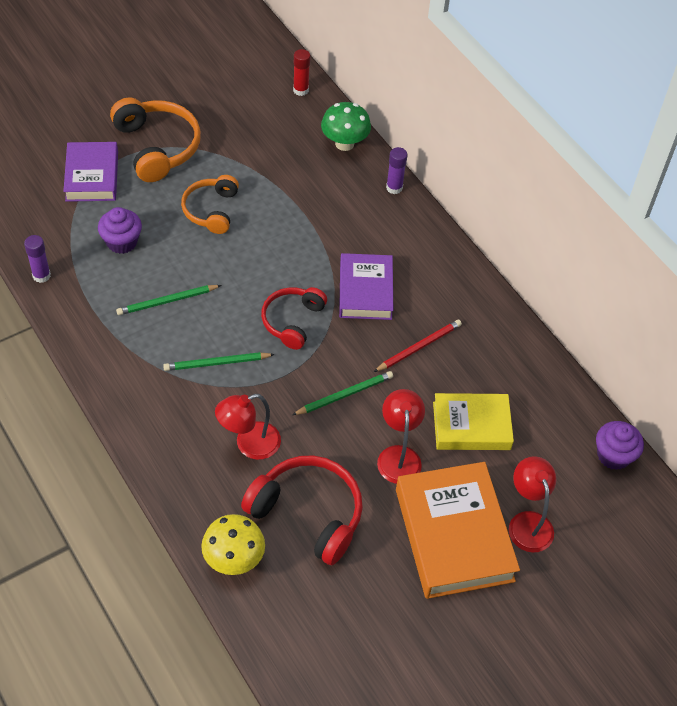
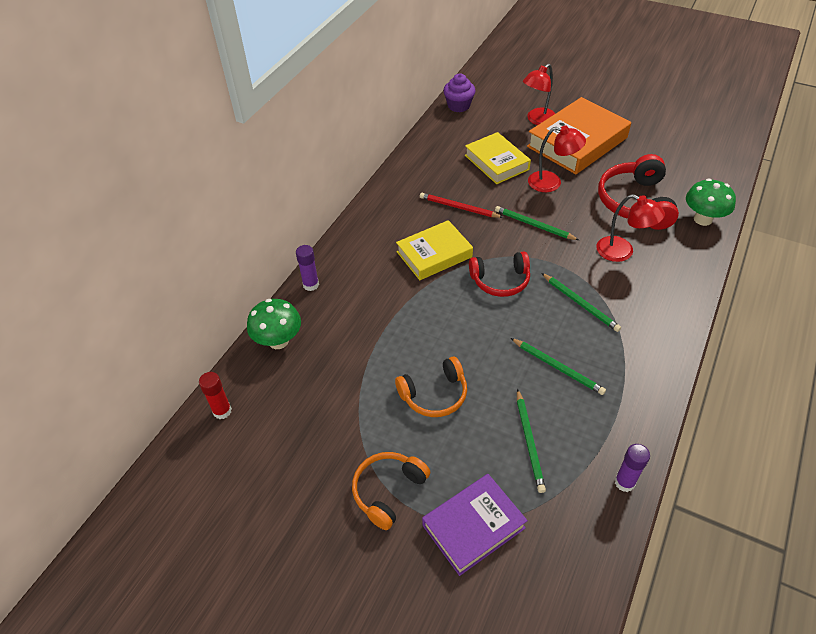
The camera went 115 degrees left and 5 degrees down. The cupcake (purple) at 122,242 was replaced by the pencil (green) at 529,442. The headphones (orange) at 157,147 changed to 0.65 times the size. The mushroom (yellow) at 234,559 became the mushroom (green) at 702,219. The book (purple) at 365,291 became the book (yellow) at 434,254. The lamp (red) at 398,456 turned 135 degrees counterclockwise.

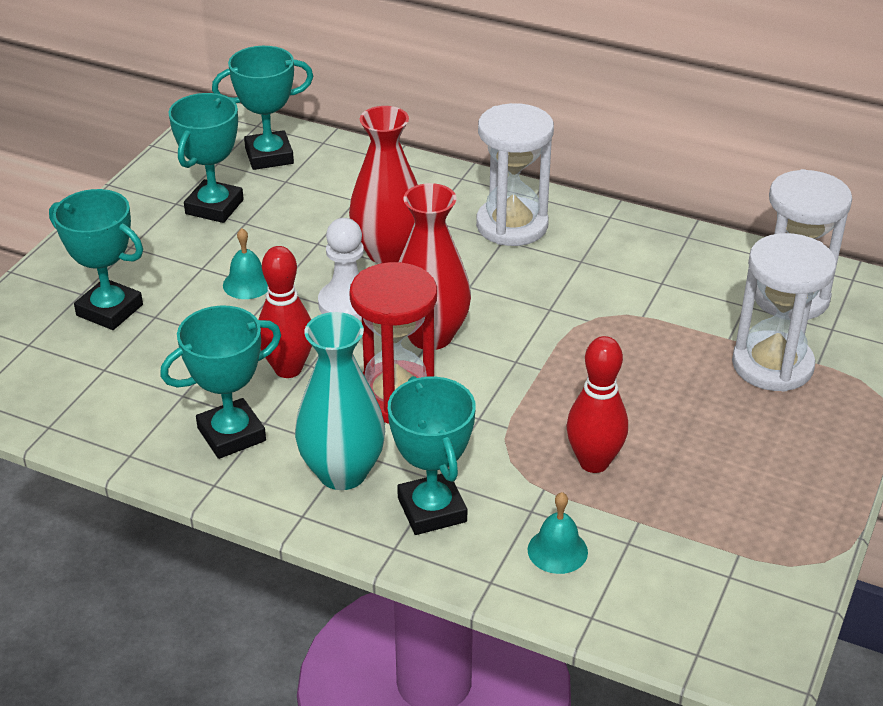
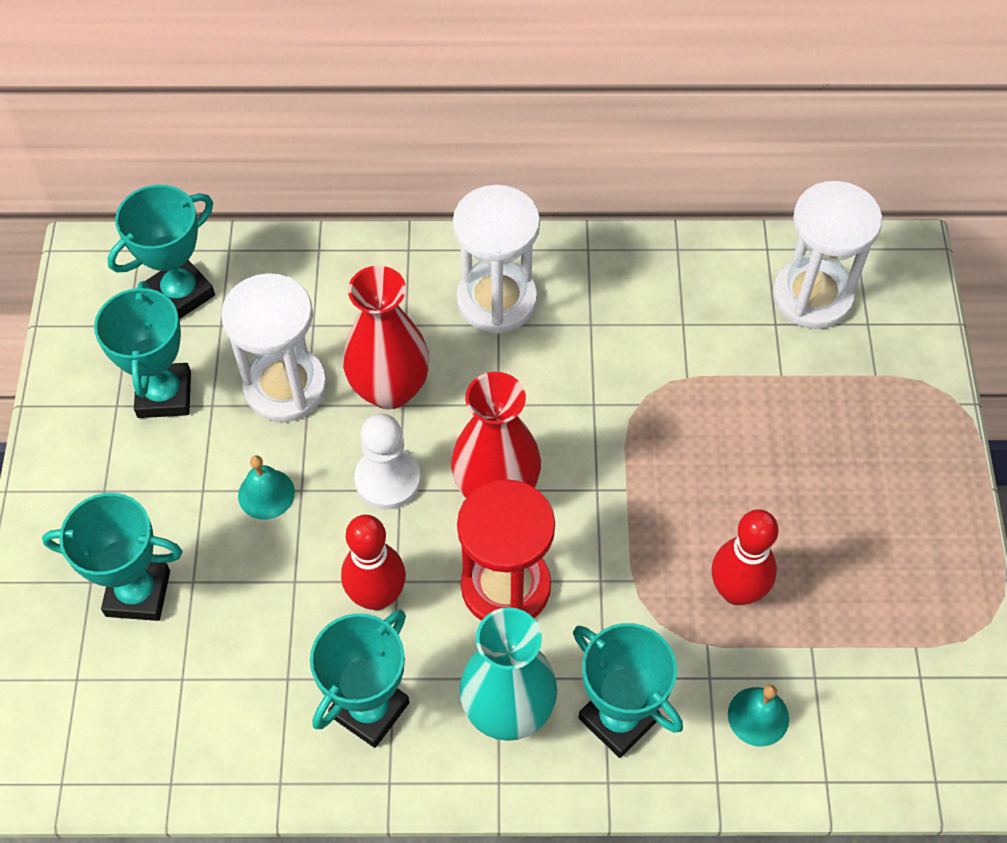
The camera went 25 degrees left and 20 degrees up. The hourglass (white) moved from 772,365 to 285,387.

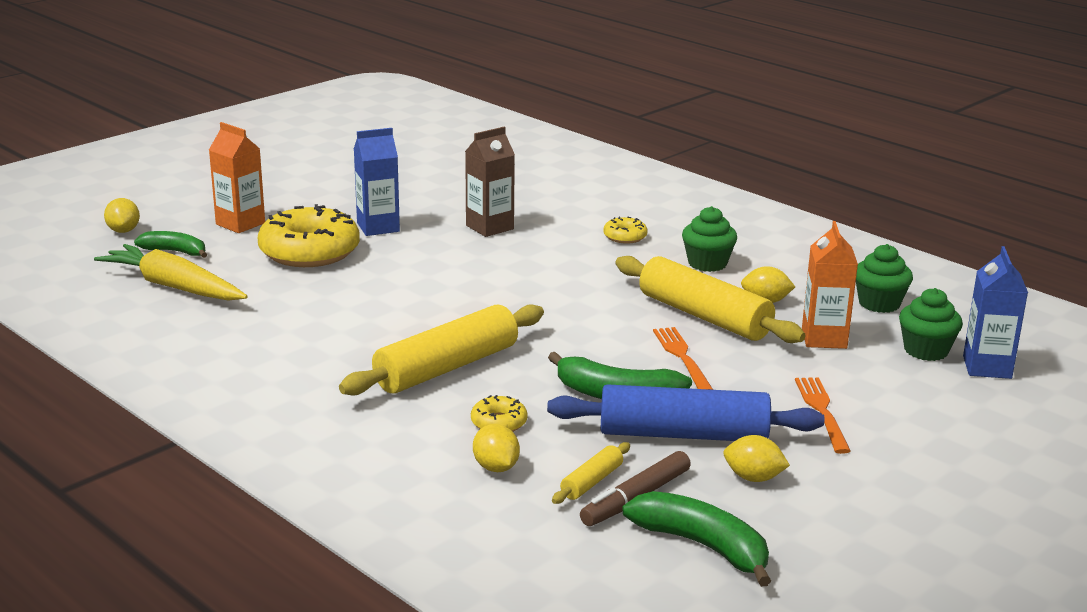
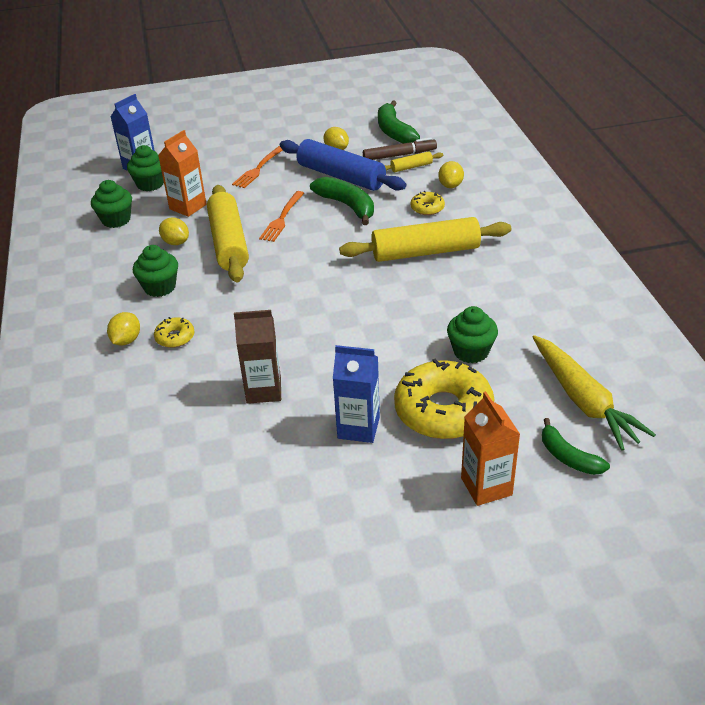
The camera went 145 degrees left and 15 degrees up. The lemon (yellow) moved from 123,231 to 126,340. The cupcake (green) at 471,351 appeared.

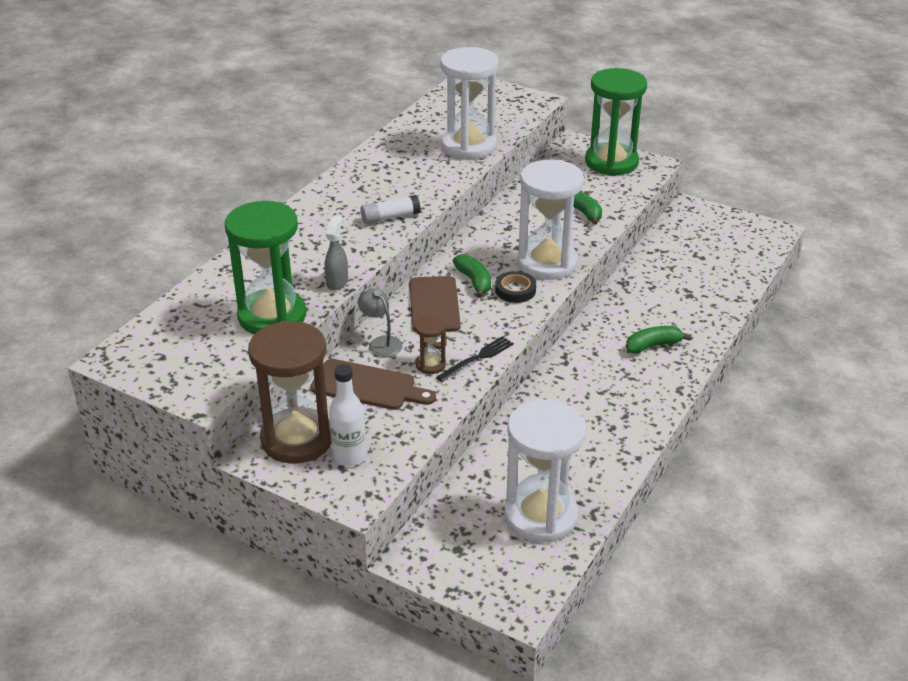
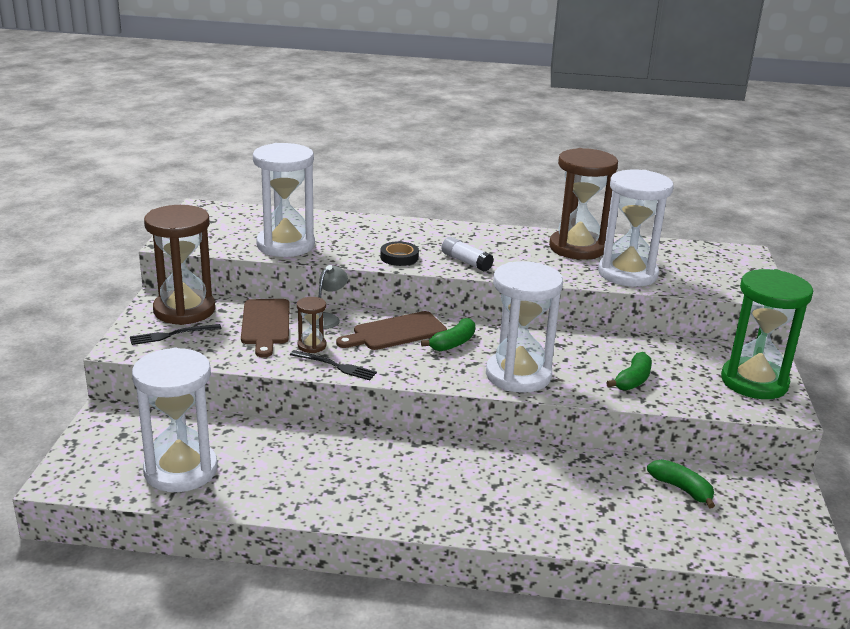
The camera went 65 degrees right and 10 degrees down. The hourglass (green) at 272,316 became the hourglass (white) at 285,245. The spray bottle (grey) at 337,282 disappeared. The bottle (white) at 349,456 was replaced by the fork (black) at 172,335. The tape (black) moved from 515,290 to 399,257. The banana (green) moved from 653,345 to 681,489. The hourglass (brown) at 577,248 appeared.

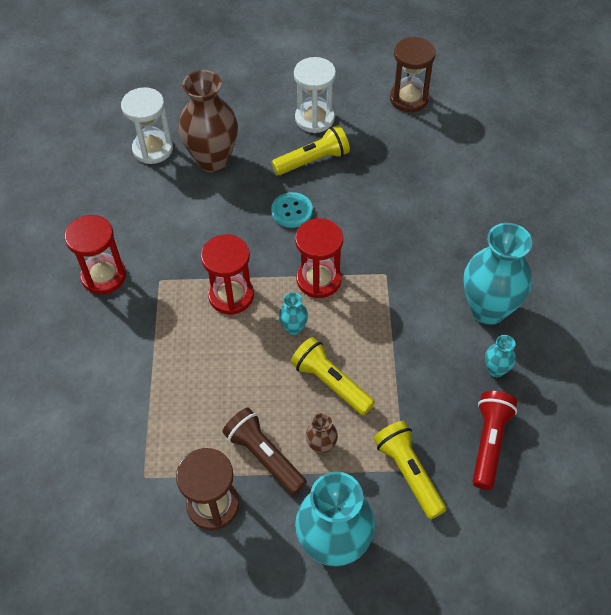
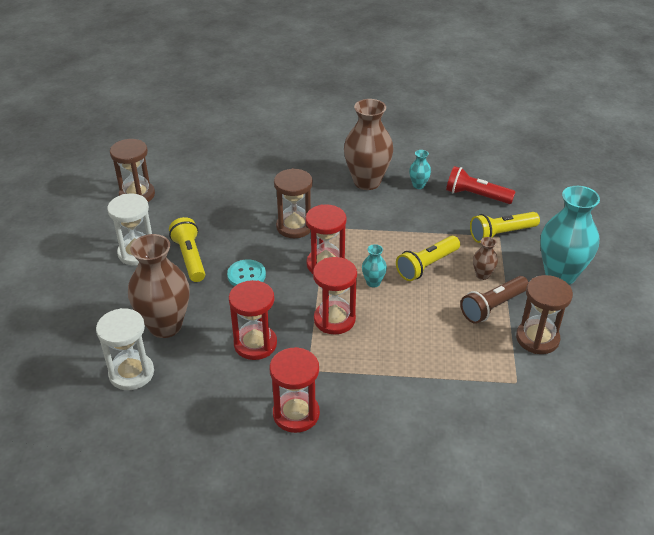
The camera went 85 degrees left and 15 degrees down. The vase (turquoise) at 488,309 became the vase (brown) at 367,182. The hourglass (red) at 255,344 appeared. The hourglass (brown) at 294,227 appeared.

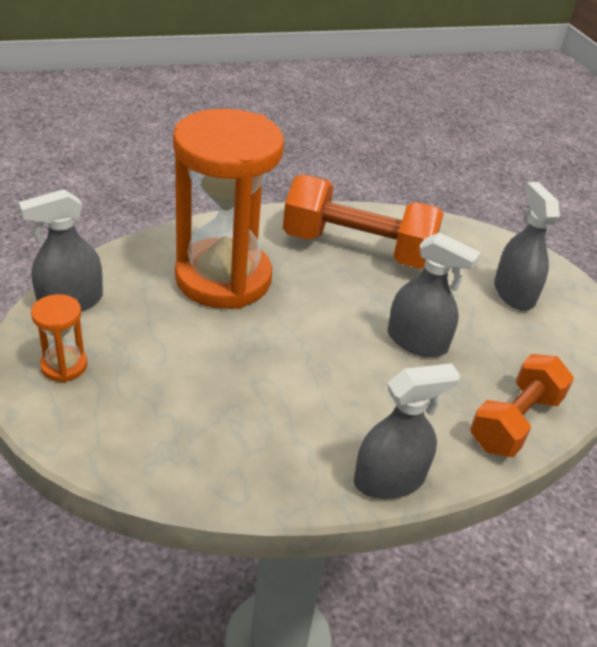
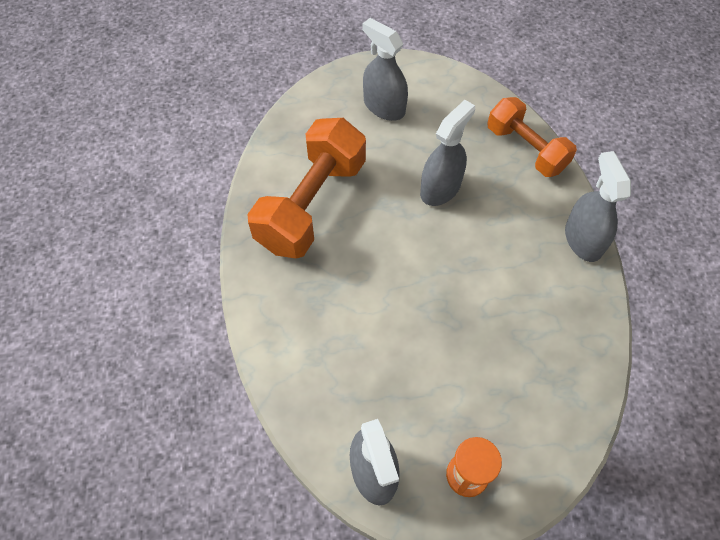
The camera went 75 degrees left and 20 degrees up. The hourglass (orange) at 223,278 disappeared. The spray bottle (grey) at 513,293 turned 45 degrees clockwise.

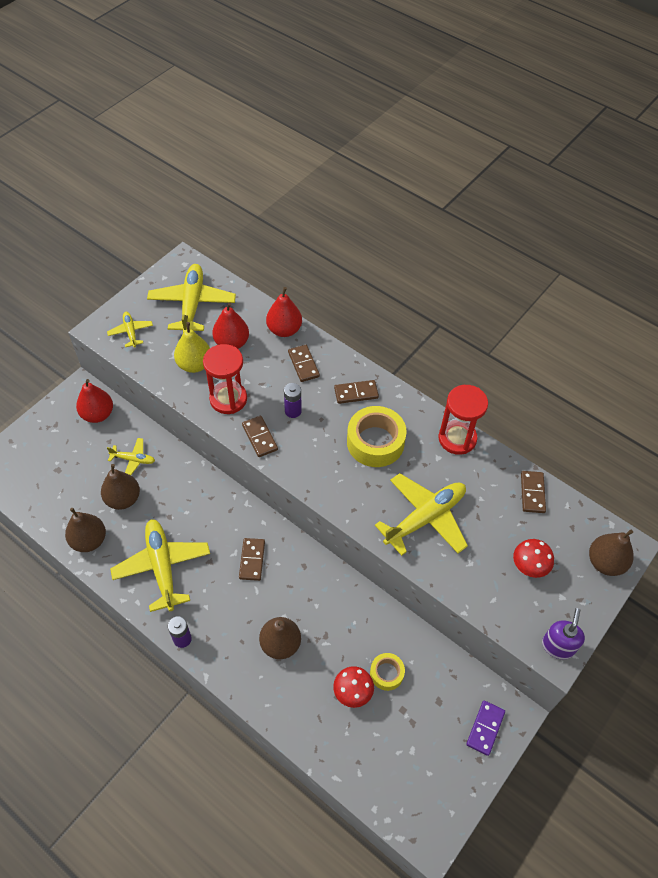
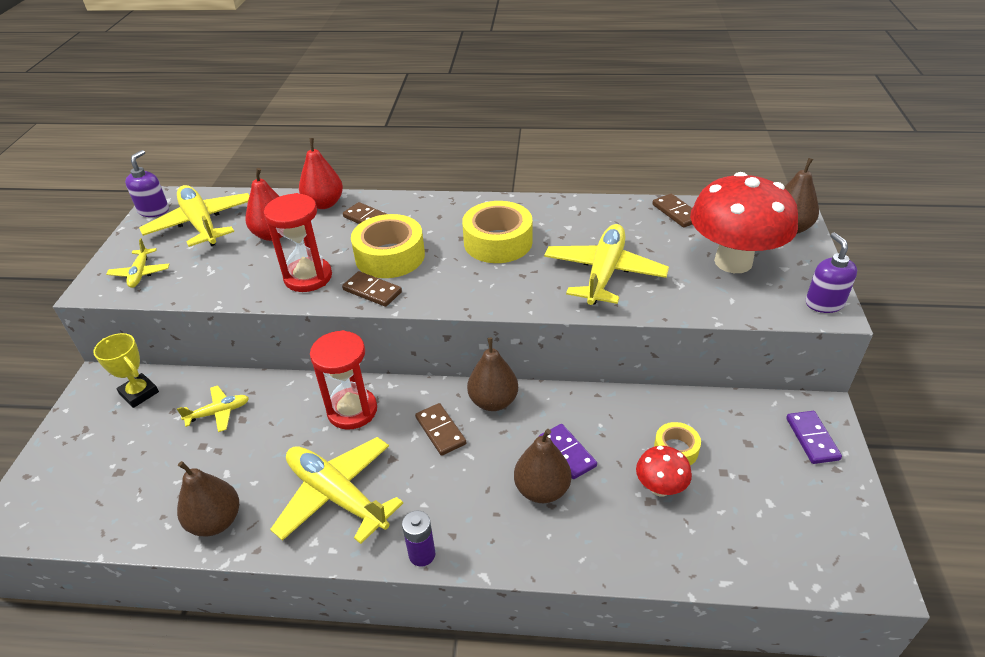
The camera went 30 degrees left and 15 degrees down. The pear (red) at 98,414 was replaced by the trophy (yellow) at 139,393. The pear (brown) moved from 123,499 to 493,401. The plane (yellow) at 131,332 turned 135 degrees counterclockwise. The pear (yellow) at 194,364 disappeared. The battery (purple) at 293,411 was replaced by the tape (yellow) at 390,256. The domino (brown) at 356,393 disappeared. The hourglass (red) moved from 457,438 to 352,410. The mushroom (red) at 529,567 changed to 2.16 times the size. The soap dispenser (purple) at 154,210 appeared. The domino (purple) at 567,453 appeared.

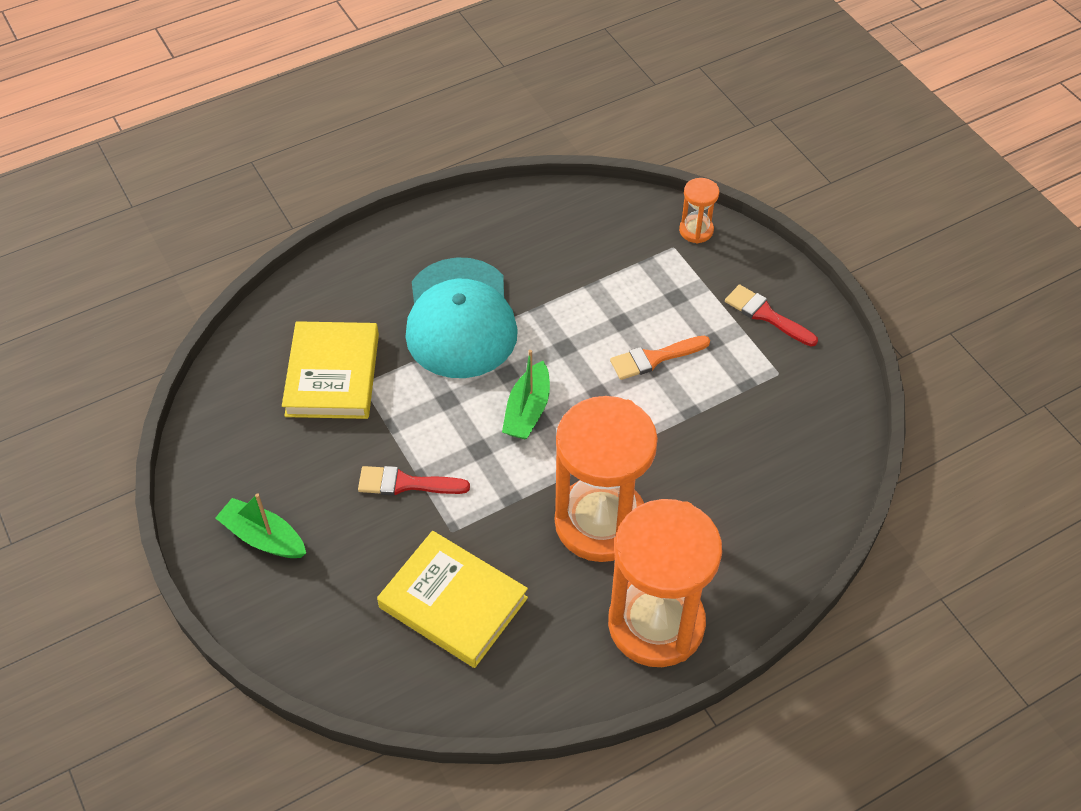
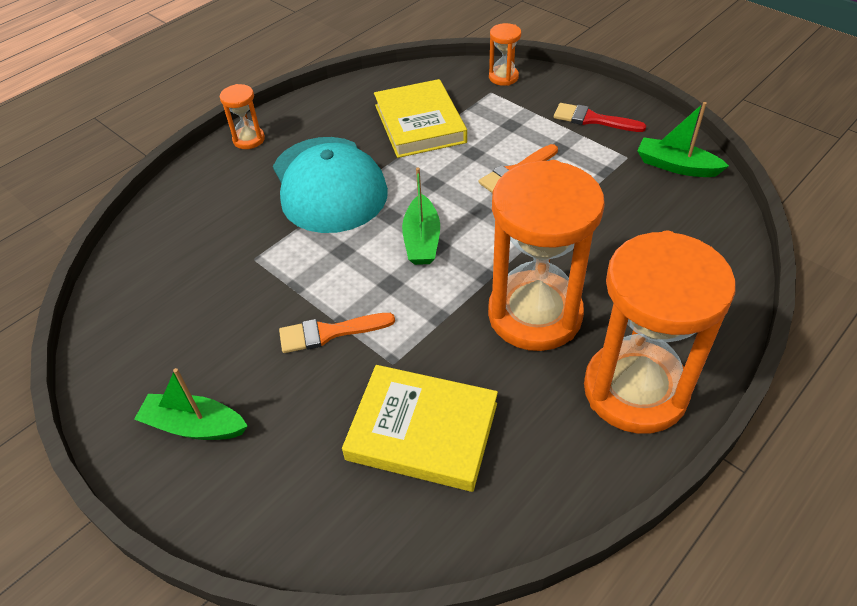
The camera went 15 degrees left and 5 degrees down. The book (yellow) moved from 332,375 to 419,123. The brush (red) at 406,483 became the brush (orange) at 329,332. The hourglass (orange) at 249,139 appeared. The boat (green) at 676,166 appeared.

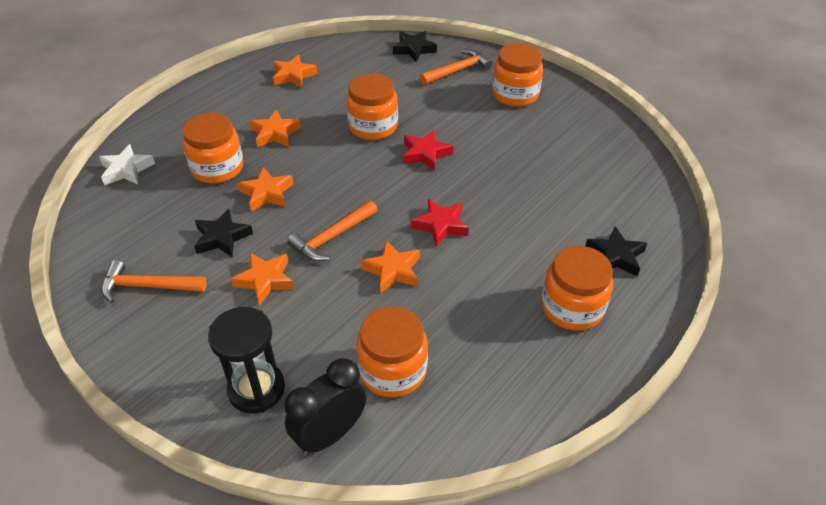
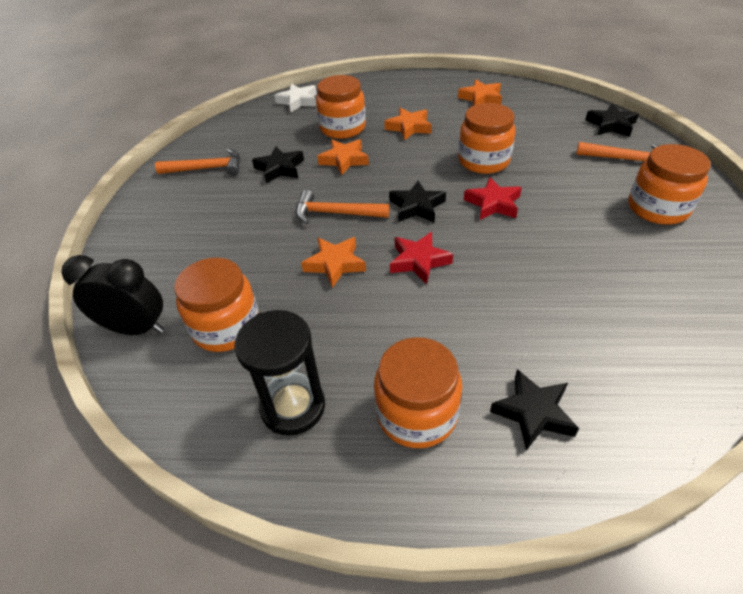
The camera went 55 degrees right and 0 degrees up. The hammer (orange) at 148,286 turned 120 degrees clockwise. The hourglass (black) moved from 256,389 to 293,407. The star (orange) at 265,280 disappeared. The star (black) at 417,207 appeared.

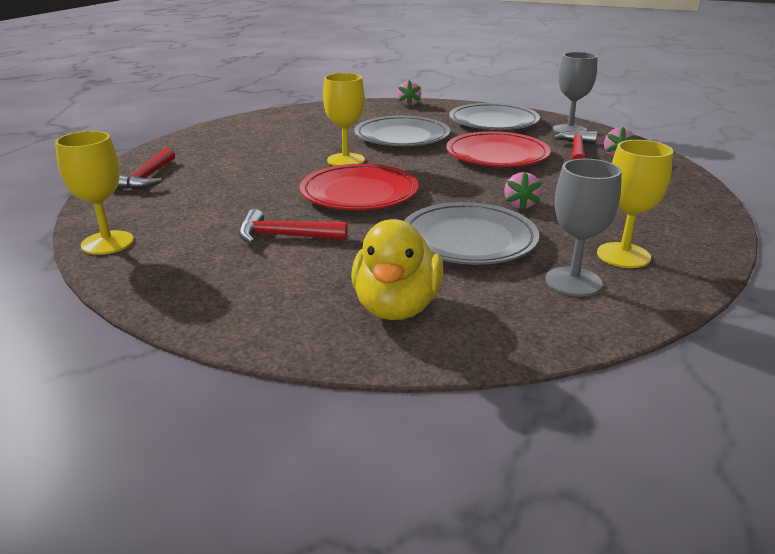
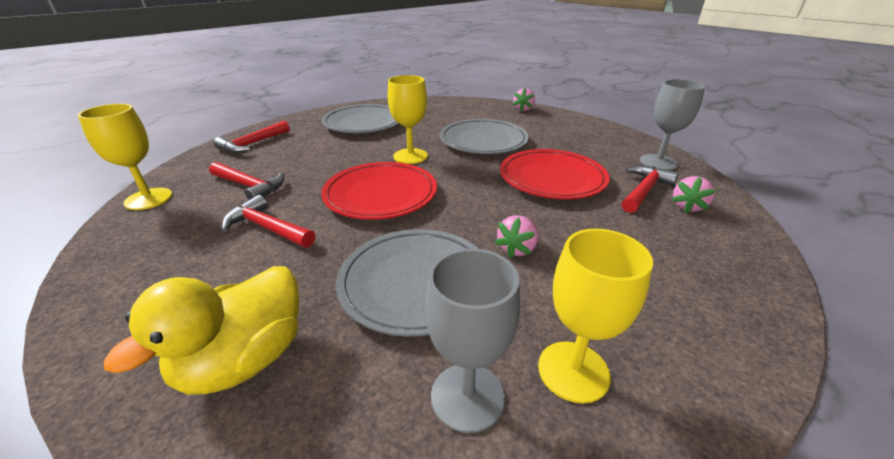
The camera went 25 degrees right and 5 degrees up. The plate (grey) moved from 493,122 to 363,123. The hammer (red) at 249,186 appeared.

